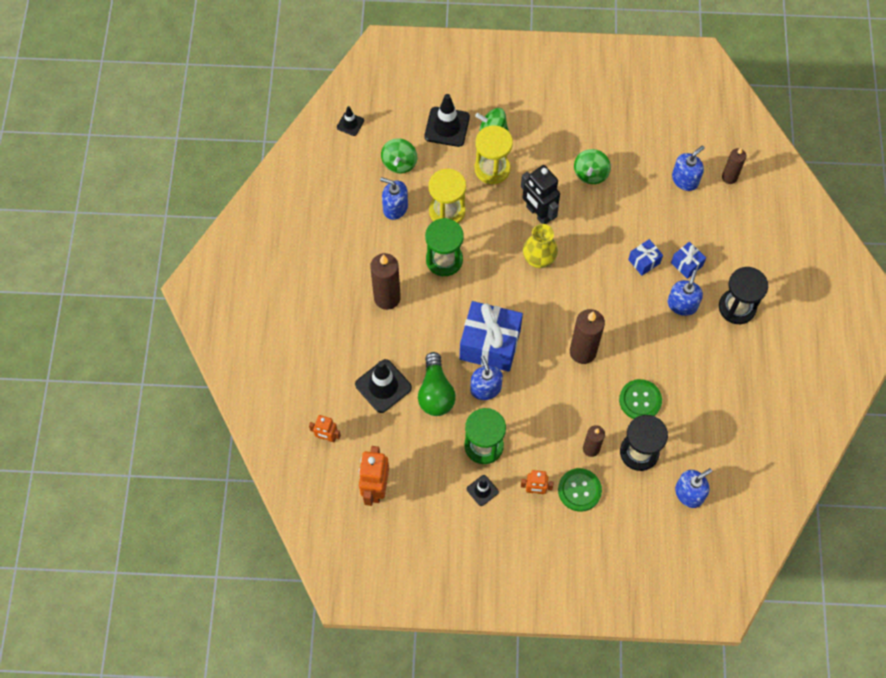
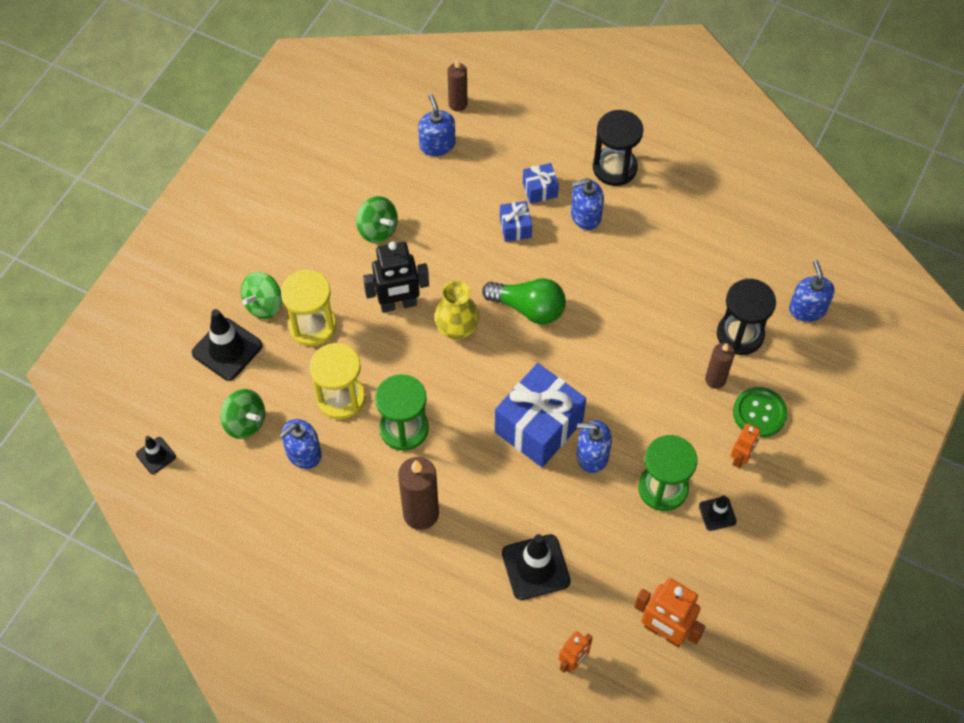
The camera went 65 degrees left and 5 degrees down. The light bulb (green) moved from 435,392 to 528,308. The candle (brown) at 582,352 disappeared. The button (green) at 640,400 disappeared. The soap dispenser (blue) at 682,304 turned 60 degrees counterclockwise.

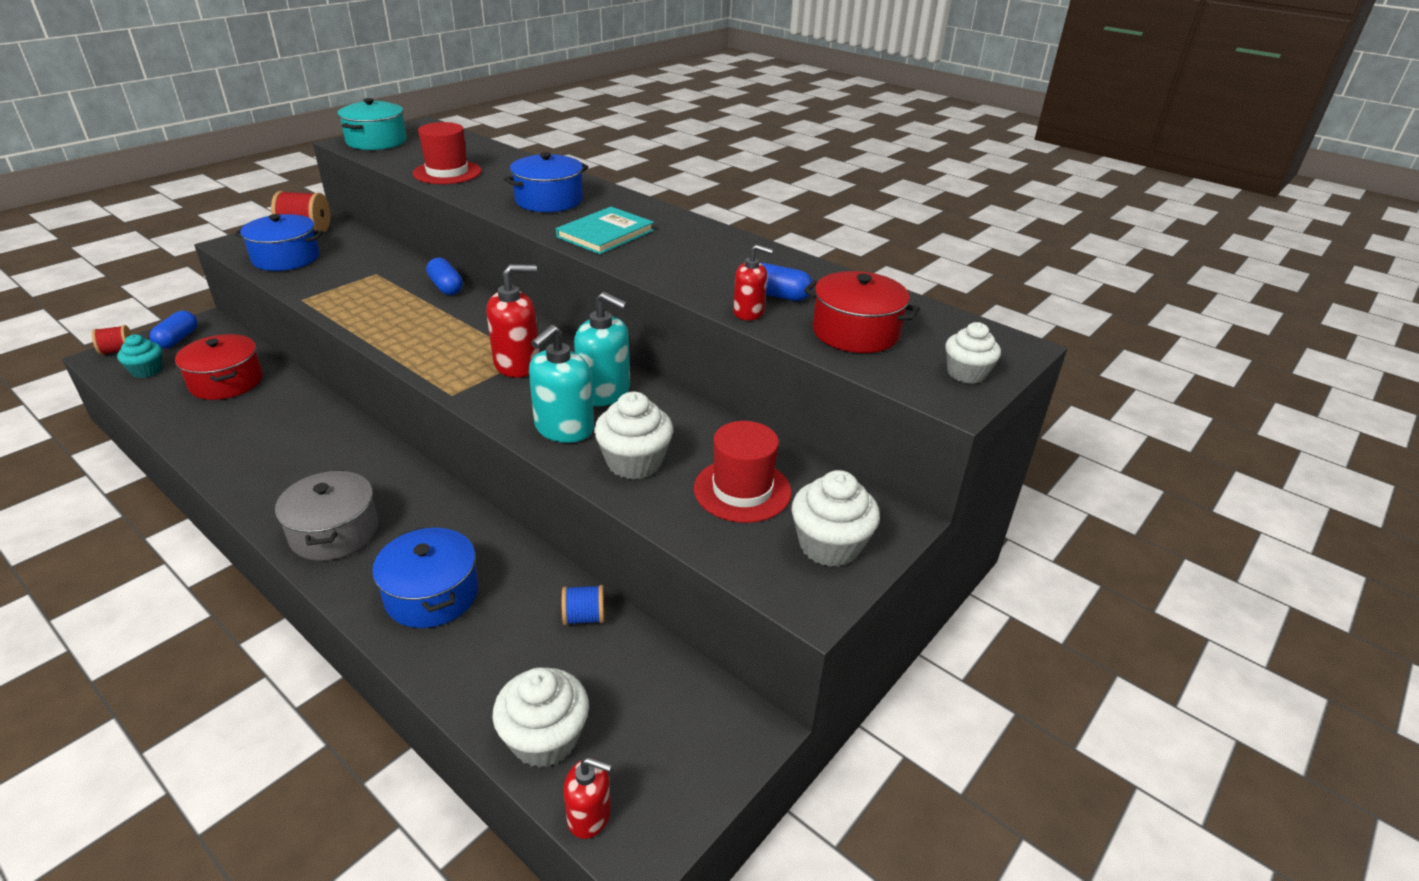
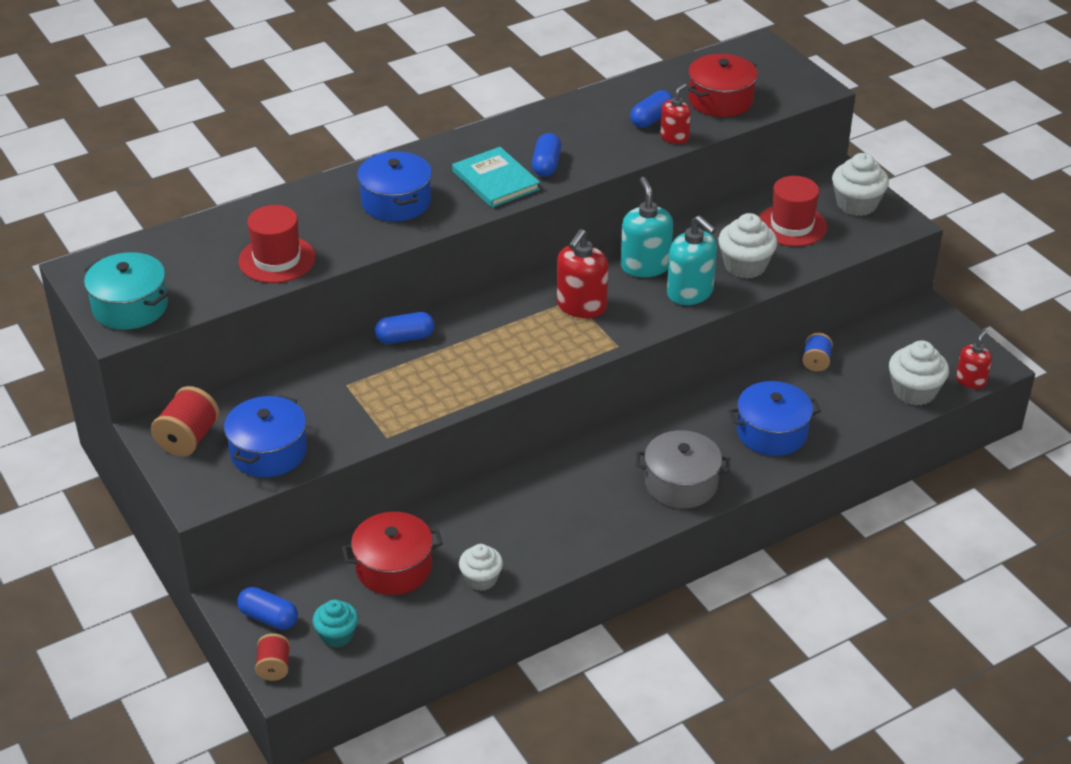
The camera went 70 degrees left and 5 degrees up. The soap dispenser (red) at 517,364 turned 150 degrees counterclockwise. The soap dispenser (turquoise) at 604,392 turned 60 degrees counterclockwise. The cupcake (white) moved from 966,373 to 481,579. The capsule (blue) at 546,165 appeared.

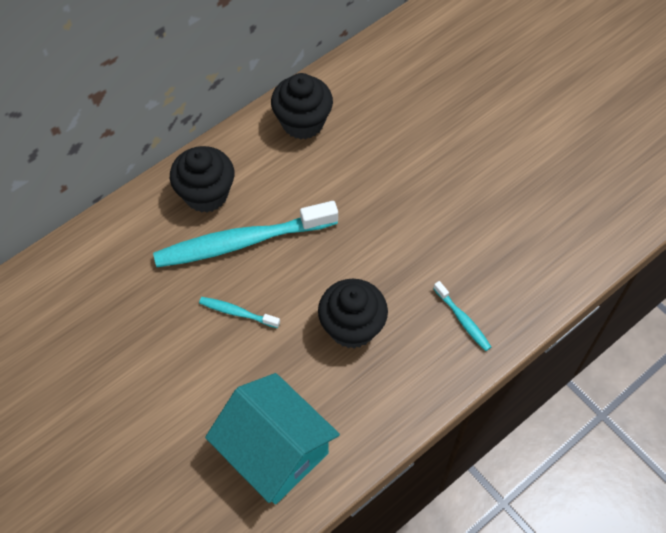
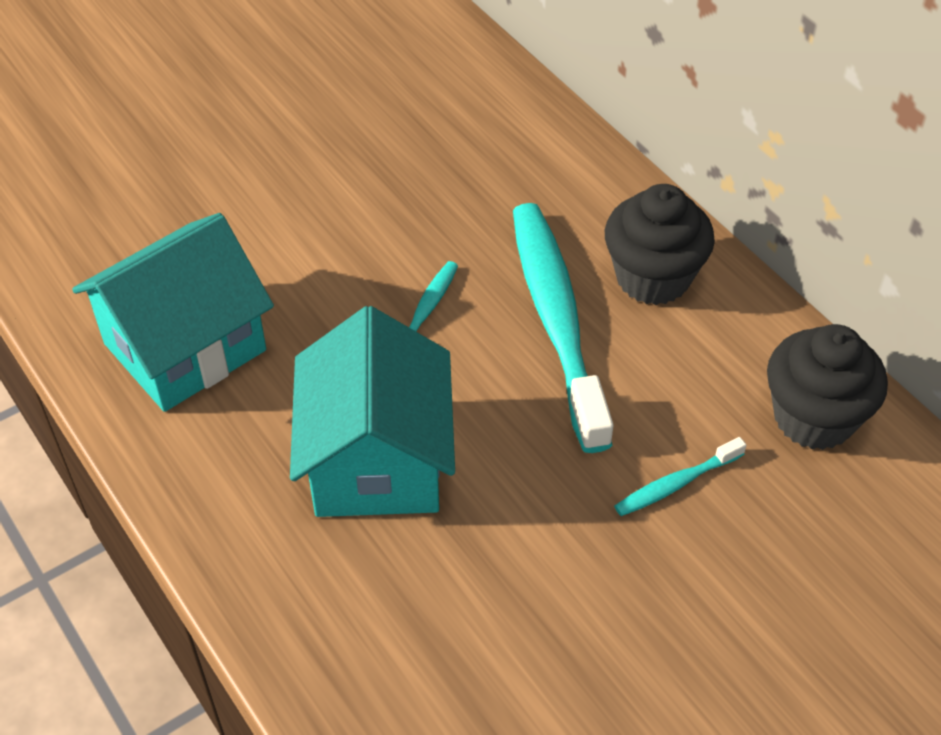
The camera went 95 degrees right and 10 degrees down. The cupcake (black) at 352,327 was replaced by the house (turquoise) at 377,461. The toothbrush (turquoise) moved from 463,320 to 676,484.

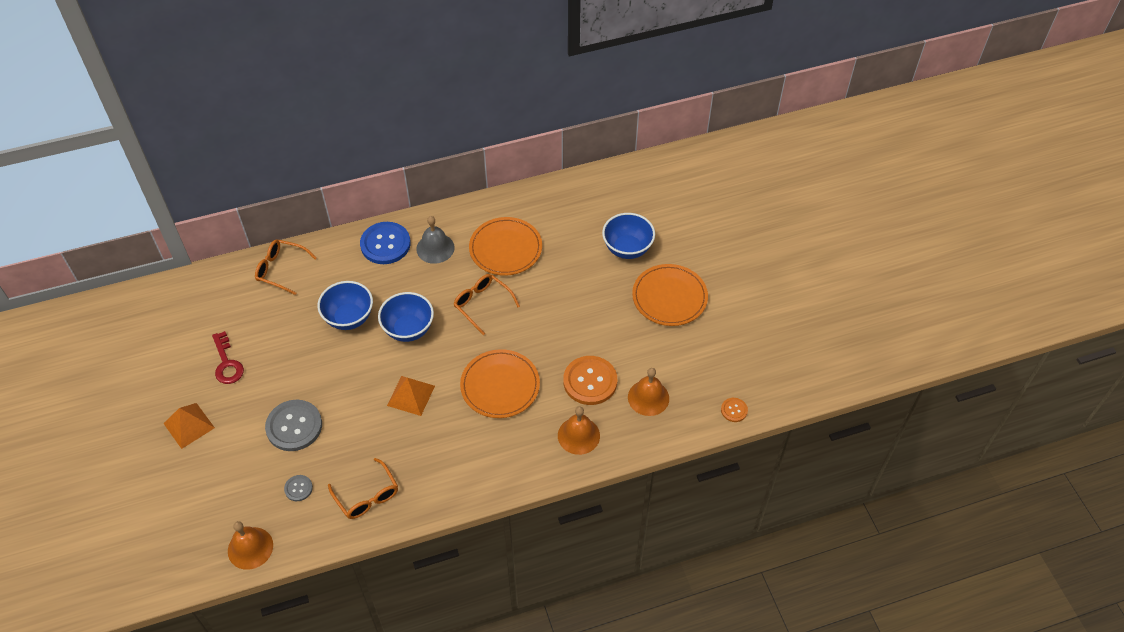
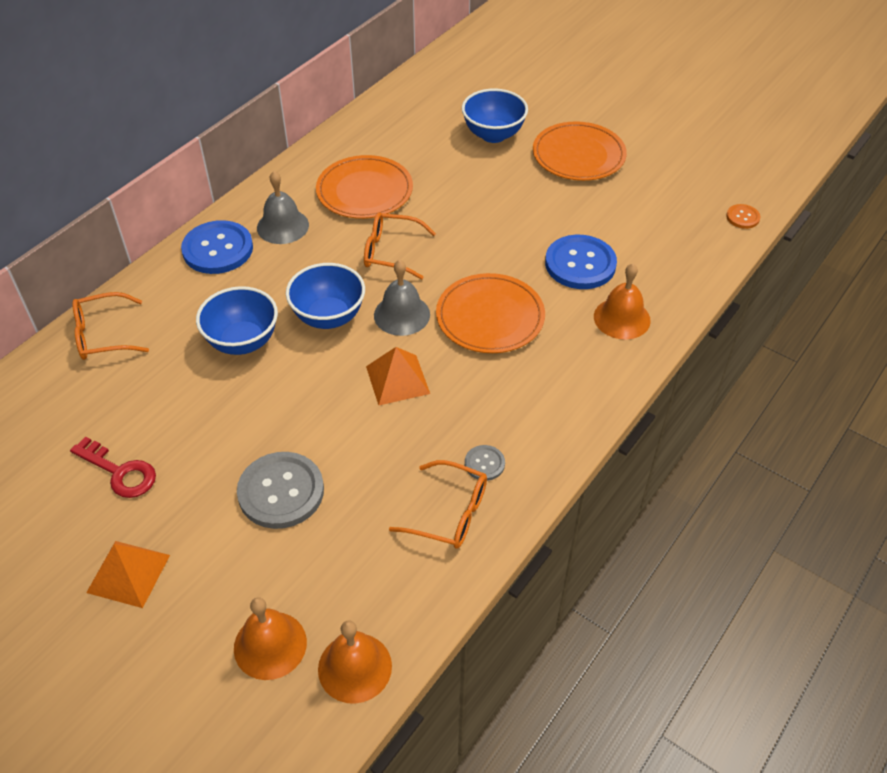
The camera went 35 degrees left and 5 degrees down. The button (grey) moved from 298,488 to 484,463. The button (orange) at 590,381 became the button (blue) at 580,264. The bell (orange) moved from 648,397 to 270,645. The bell (grey) at 402,314 appeared.

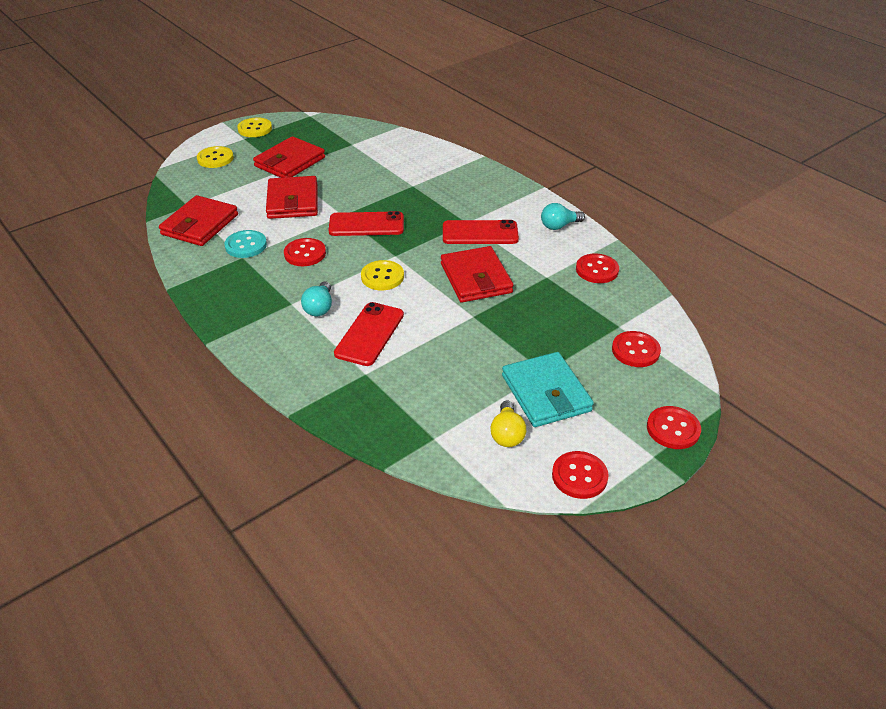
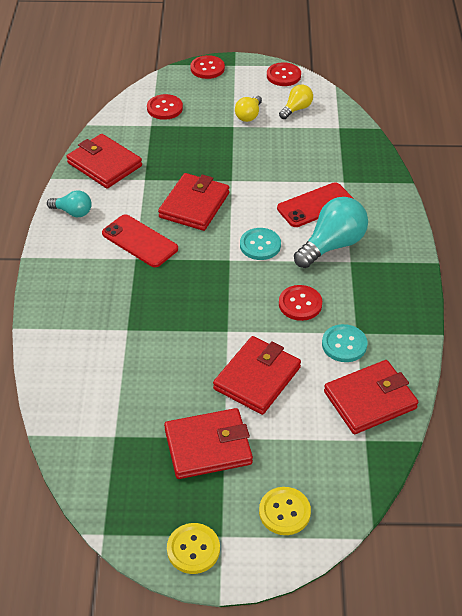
The camera went 140 degrees left and 5 degrees up. The light bulb (turquoise) at 319,308 changed to 1.79 times the size. The phone (red) at 366,225 disappeared. The button (yellow) at 382,277 became the button (turquoise) at 260,245. The wallet (turquoise) at 545,393 was replaced by the light bulb (yellow) at 249,115. The button (red) at 597,270 was replaced by the wallet (red) at 104,164.

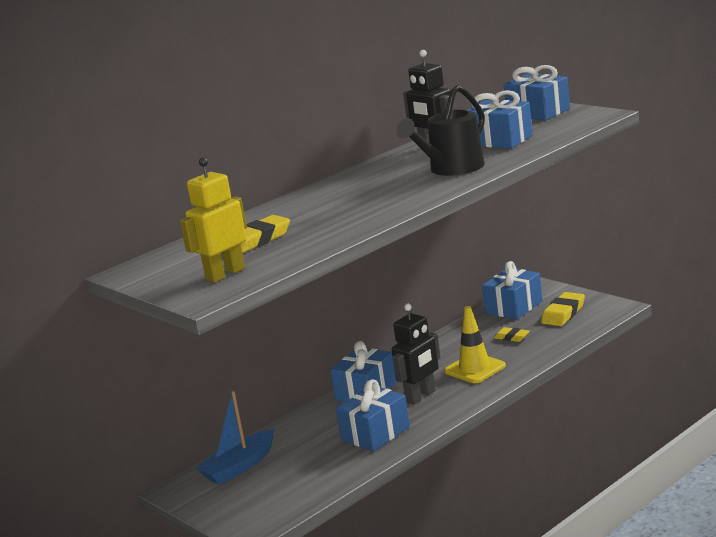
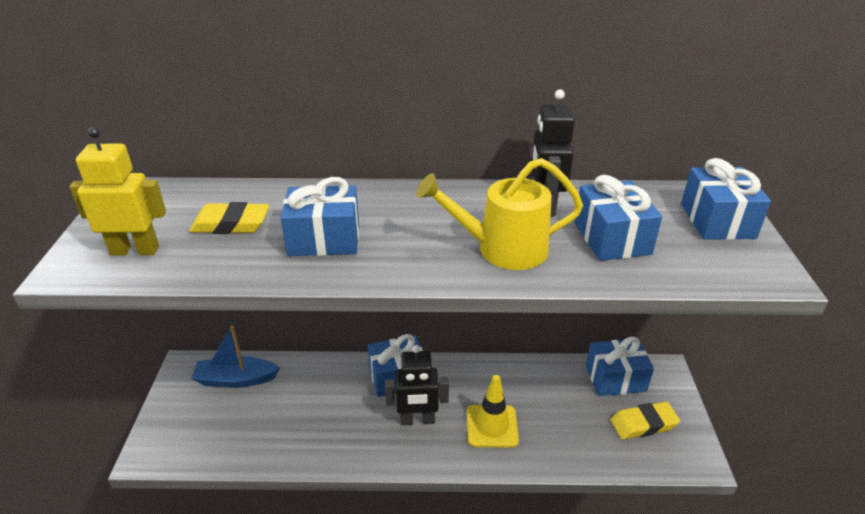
The camera went 40 degrees right and 15 degrees up. The gift (blue) moved from 375,433 to 324,239. The watering can (black) at 451,169 became the watering can (yellow) at 502,249. The eraser (yellow) at 511,337 disappeared.

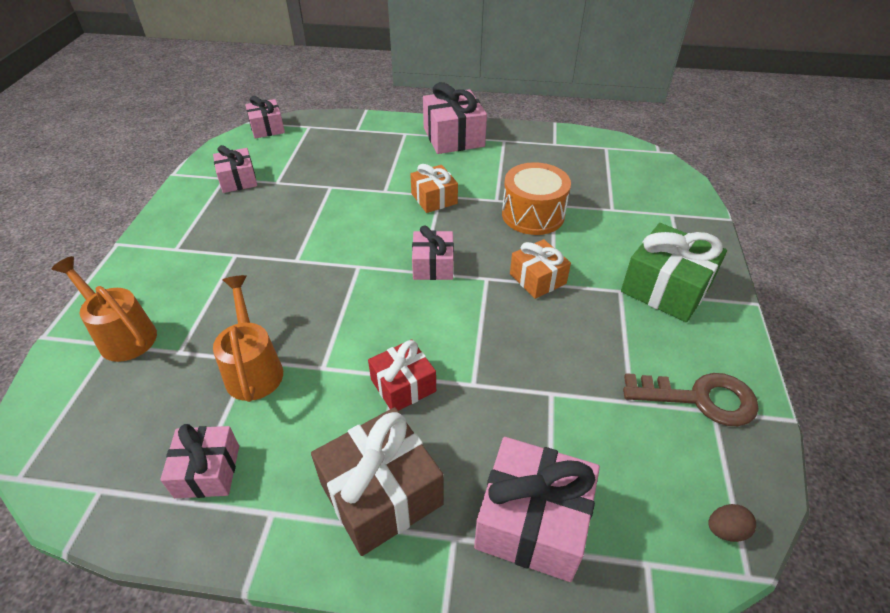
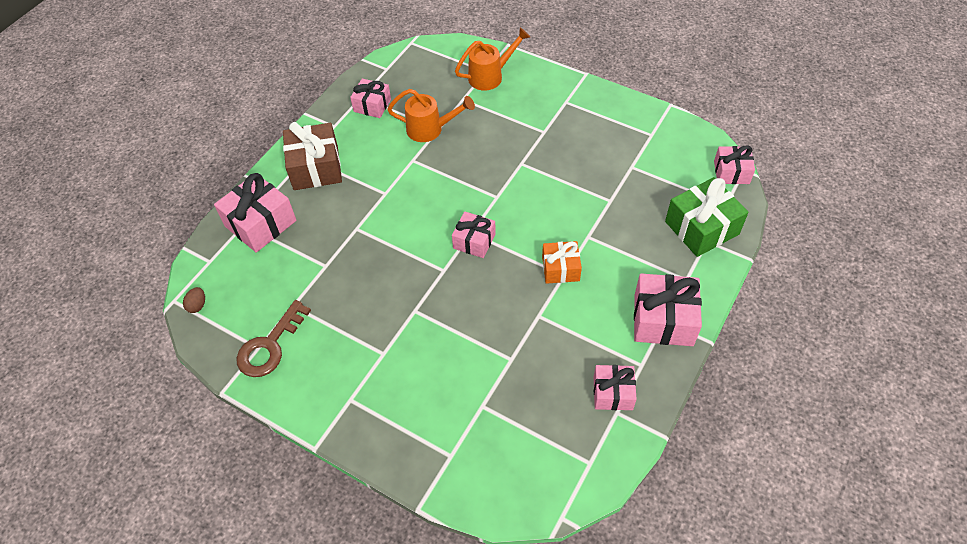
The camera went 115 degrees right and 10 degrees up. The gift (pink) moved from 238,180 to 613,393. The gift (red) at 403,385 disappeared. The drum (orange) at 533,214 disappeared. The gift (orange) at 537,279 disappeared. The gift (green) moved from 666,288 to 701,228.

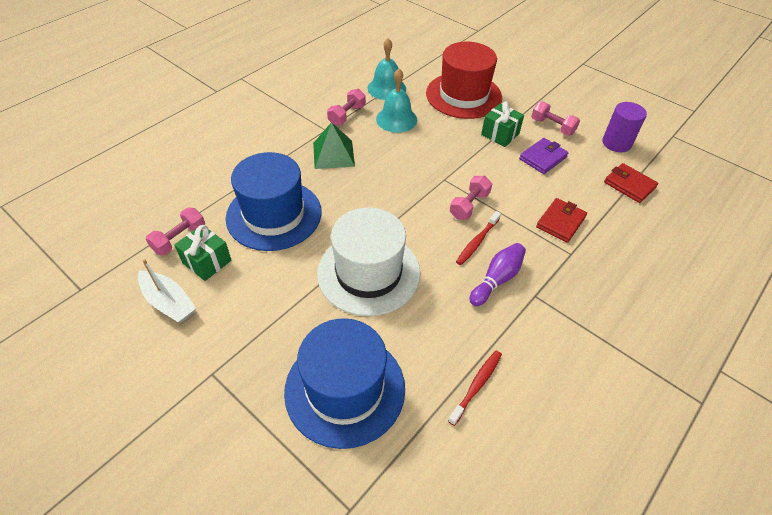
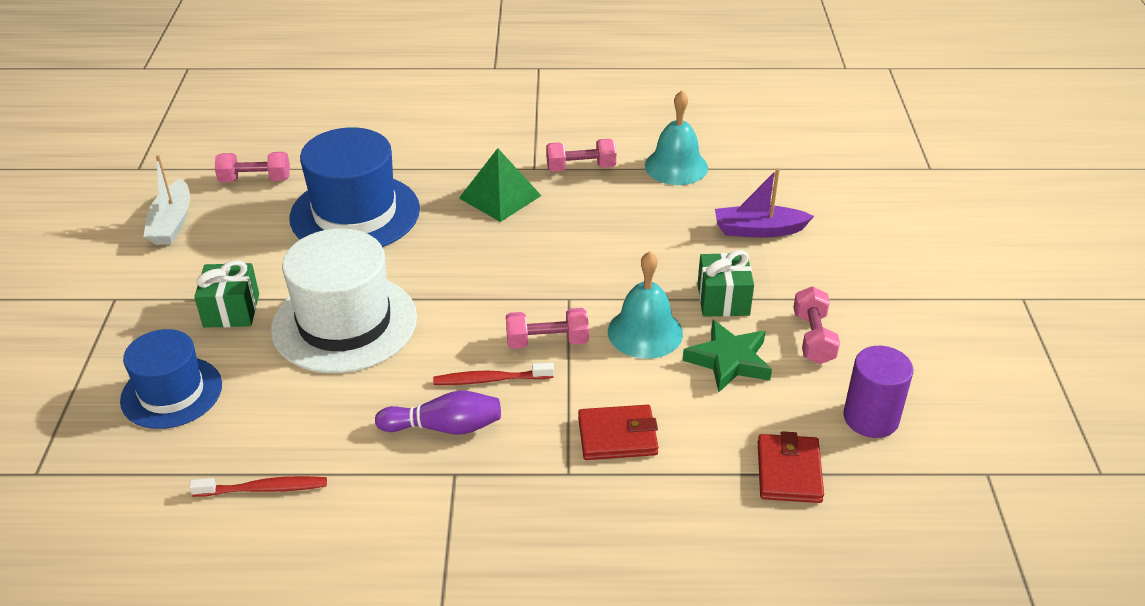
The camera went 50 degrees right and 10 degrees down. The gift (green) moved from 207,261 to 231,310. The hat (blue) at 345,389 changed to 0.64 times the size. The bell (turquoise) moved from 396,119 to 645,332. The hat (red) at 463,95 was replaced by the boat (purple) at 758,230. The wallet (purple) at 543,158 was replaced by the star (green) at 729,361.

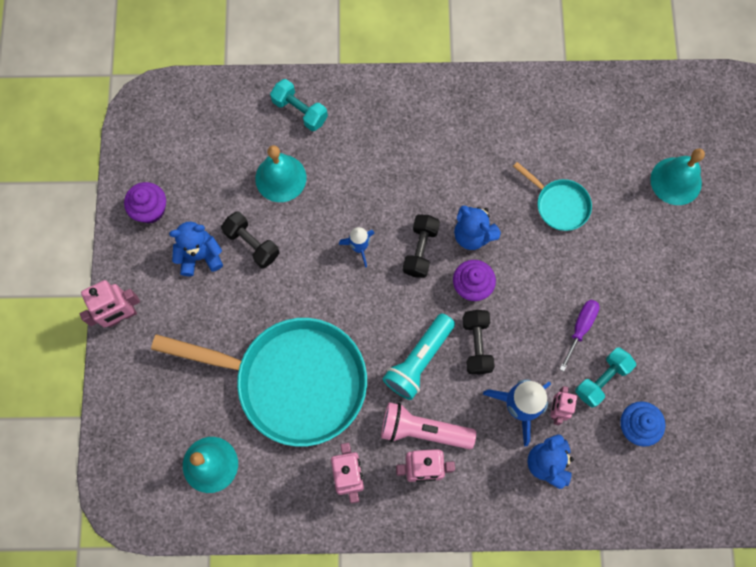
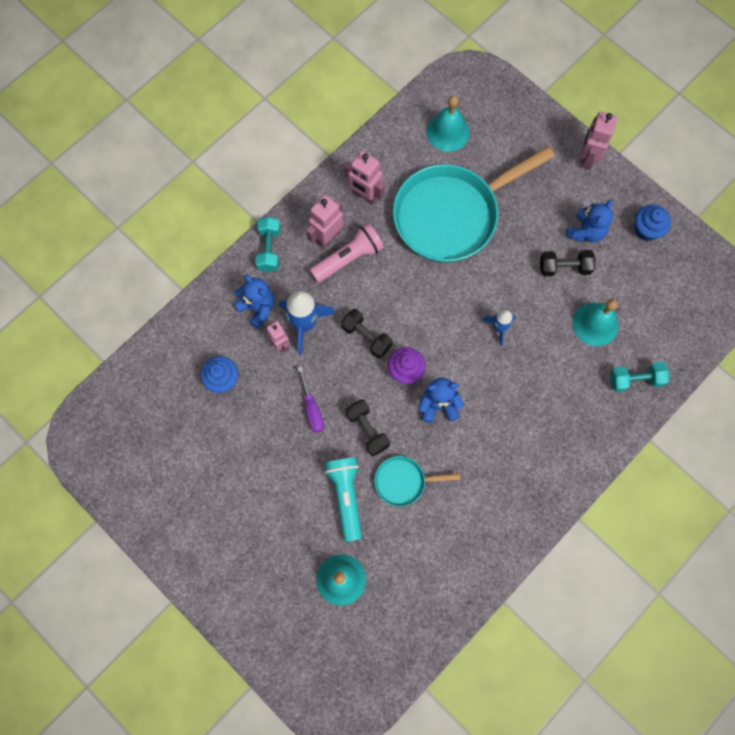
The camera went 135 degrees right and 0 degrees up. The cupcake (purple) at 150,209 became the cupcake (blue) at 646,229. The flashlight (turquoise) moved from 419,361 to 346,496. The dumbbell (black) moved from 420,250 to 367,430. The dumbbell (turquoise) moved from 602,379 to 269,249.

